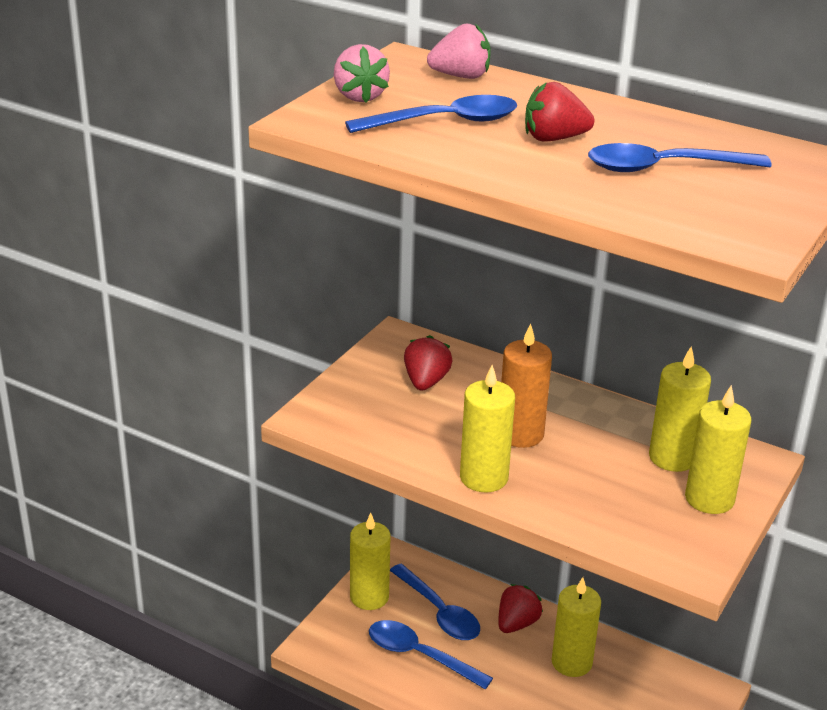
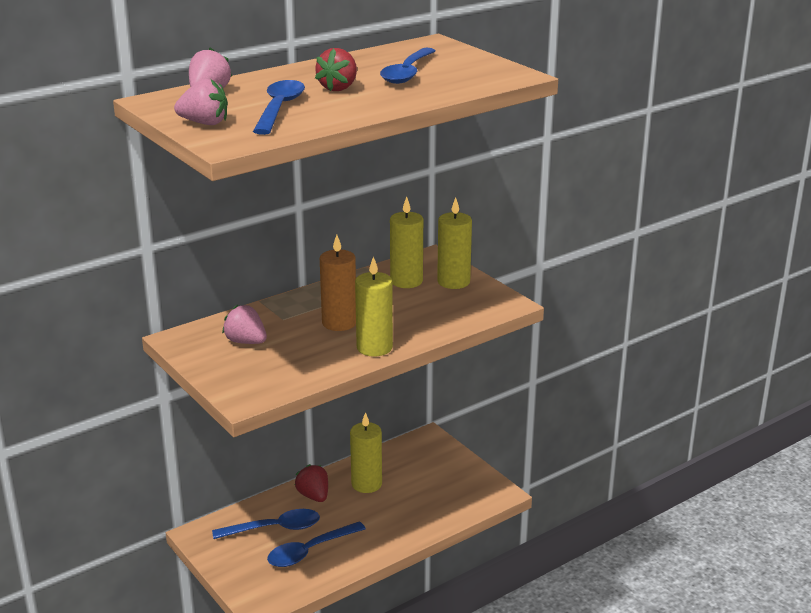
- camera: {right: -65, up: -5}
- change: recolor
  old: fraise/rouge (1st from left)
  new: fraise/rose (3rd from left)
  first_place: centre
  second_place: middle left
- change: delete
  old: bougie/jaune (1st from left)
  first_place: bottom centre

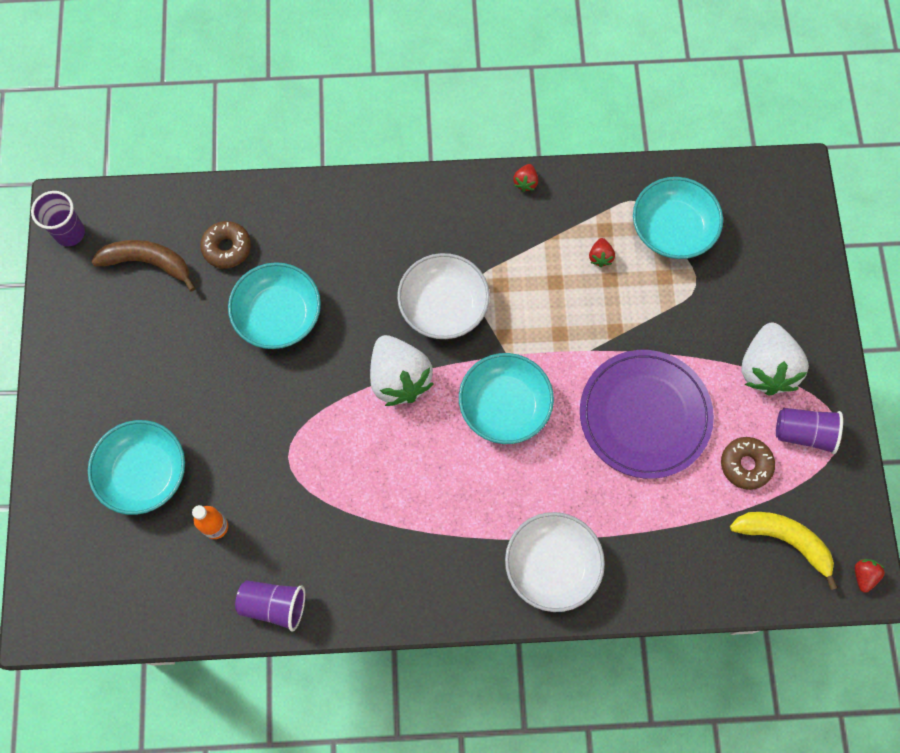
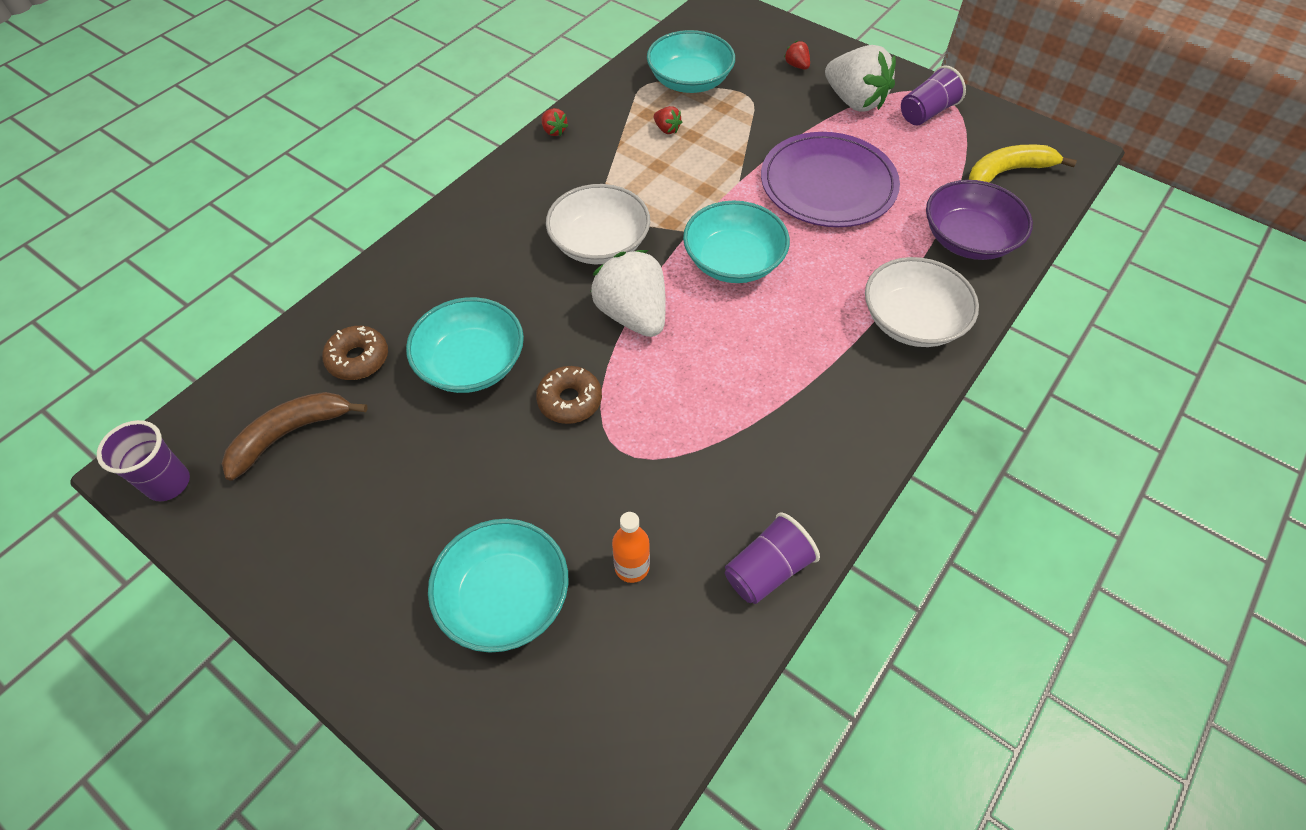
- camera: {right: -50, up: -15}
- change: rotate
  old: fraise/blanc (1st from left)
  first_place: centre
  second_place: centre
  degrees: -135
- change: move
  old: beignet/marron (2nd from left)
  first_place: middle right
  second_place: centre
- change: move
  old: fraise/rouge (3rd from left)
  first_place: bottom right
  second_place: top centre
- change: insert
  new: bol/violet
  second_place: top right

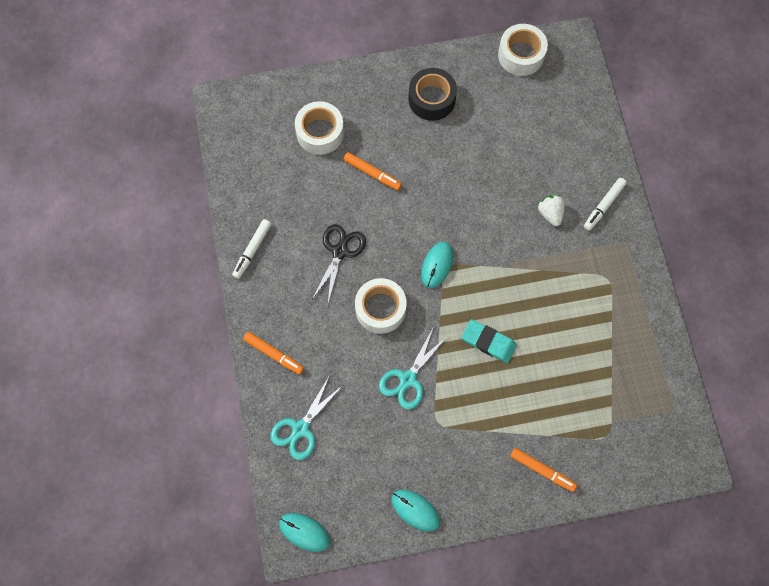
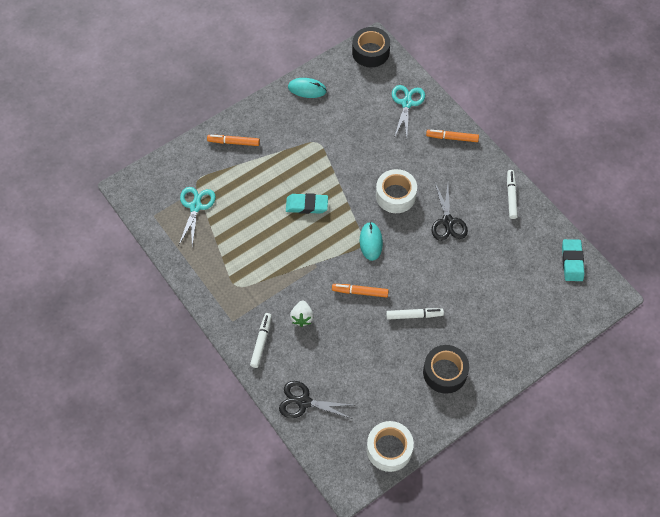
- camera: {right: 155, up: -10}
- change: delete
  old: ruban adhésif/blanc (1st from left)
  first_place: top centre
- change: move
  old: feutre/orange (2nd from left)
  first_place: top centre
  second_place: centre
- change: rotate
  old: fraise/blanc
  first_place: middle right
  second_place: centre
  degrees: 45
- change: move
  old: ciseaux/turquoise (2nd from left in the first image)
  new: ciseaux/turquoise (1st from left)
  first_place: centre
  second_place: middle left
- change: replace
  old: souris/turquoise (1st from left)
  new: ruban adhésif/noir (1st from left)
  first_place: bottom centre
  second_place: top centre
- change: insert
  new: gomme/turquoise (2nd from left)
  second_place: middle right
- change: insert
  new: feutre/blanc (2nd from left)
  second_place: centre
- change: insert
  new: ciseaux/noir (1st from left)
  second_place: bottom centre

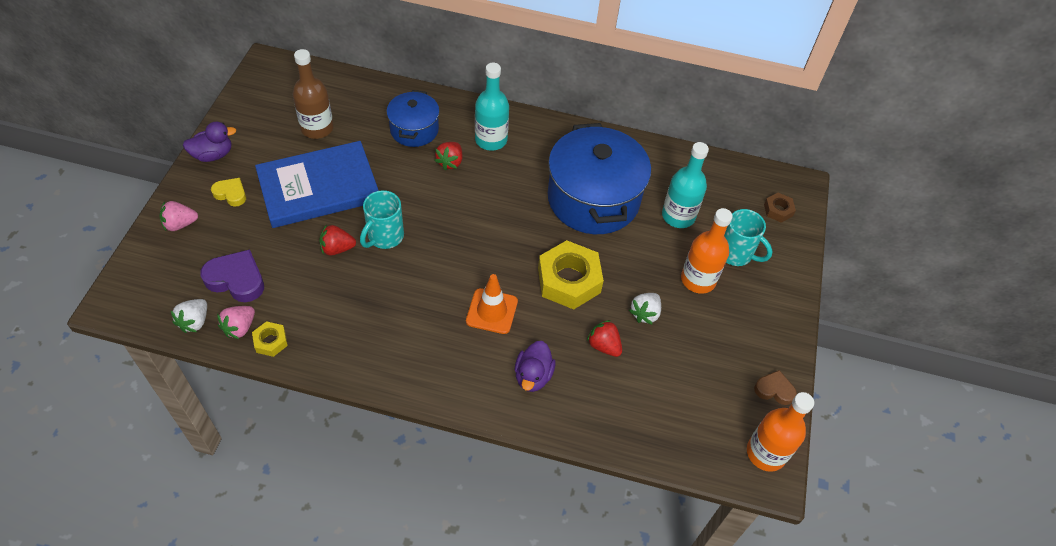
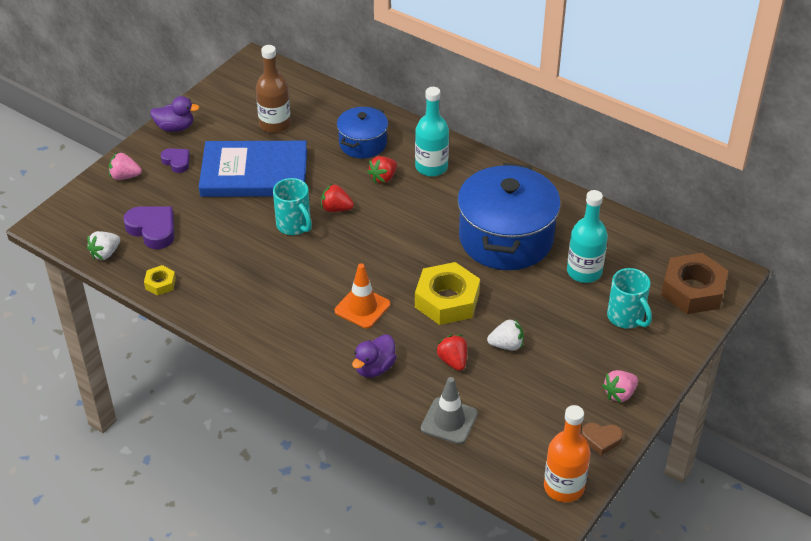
- camera: {right: 25, up: -10}
- change: recolor
  old: cœur/jaune
  new: cœur/violet (2nd from left)
  first_place: middle left
  second_place: top left
- change: rotate
  old: tasse/turquoise (1st from left)
  first_place: centre
  second_place: centre
  degrees: -90
- change: resize
  old: écrou/marron
  first_place: middle right
  second_place: middle right
  factor: 2.07
- change: delete
  old: bouteille/orange (1st from left)
  first_place: middle right
- change: move
  old: fraise/rouge (1st from left)
  first_place: middle left
  second_place: centre
- change: rotate
  old: fraise/blanc (2nd from left)
  first_place: centre
  second_place: centre
  degrees: -150
- change: move
  old: fraise/rose (2nd from left)
  first_place: middle left
  second_place: bottom right
- change: rotate
  old: cœur/marron
  first_place: bottom right
  second_place: bottom right
  degrees: 150
- change: insert
  new: cône de chantier/gris
  second_place: bottom centre

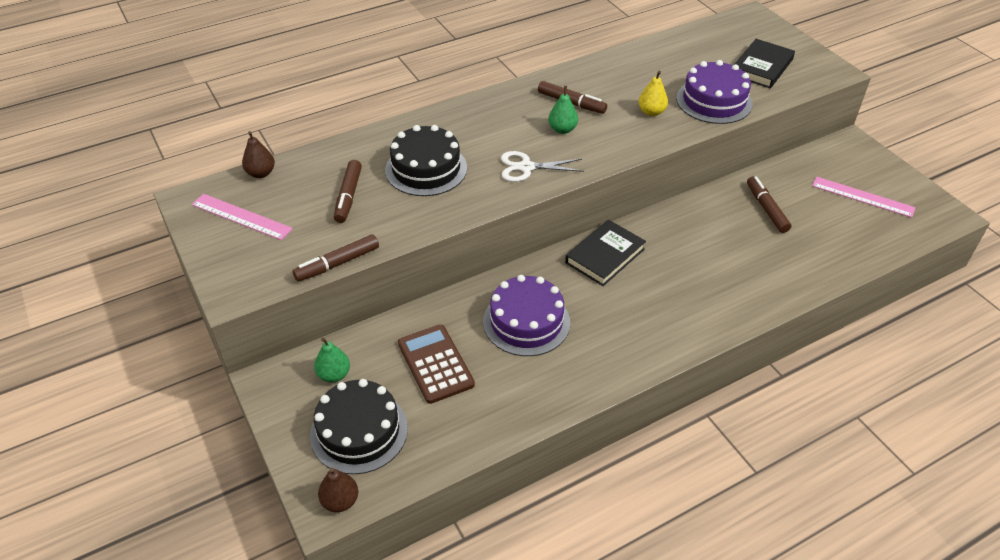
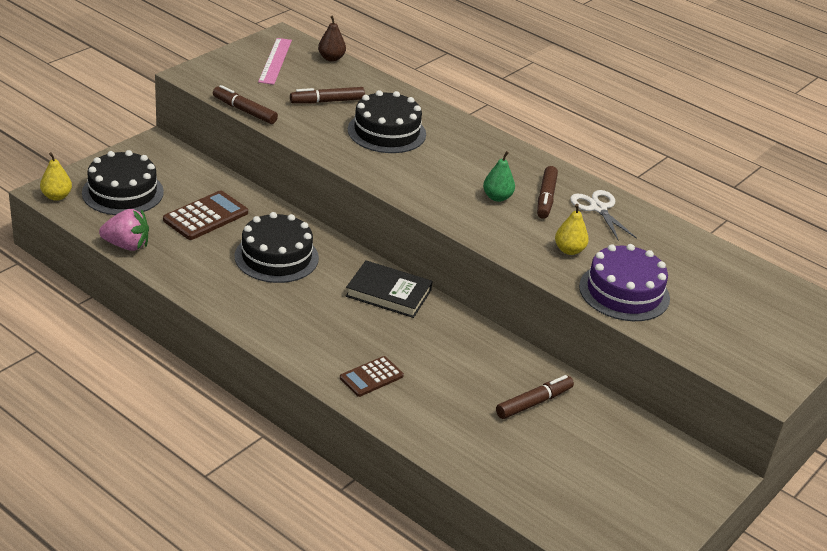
- camera: {right: 65, up: -10}
- change: delete
  old: livre/noir (2nd from left)
  first_place: top right
- change: move
  old: ciseaux/blanc
  first_place: top centre
  second_place: middle right
- change: delete
  old: règle/rose (2nd from left)
  first_place: middle right
- change: recolor
  old: gâteau/violet (1st from left)
  new: gâteau/noir (2nd from left)
  first_place: centre
  second_place: centre
- change: delete
  old: poire/vert (1st from left)
  first_place: middle left
- change: recolor
  old: poire/marron (2nd from left)
  new: poire/jaune (1st from left)
  first_place: bottom centre
  second_place: top left
- change: insert
  new: fraise/rose
  second_place: middle left
- change: insert
  new: calculatrice/marron (2nd from left)
  second_place: bottom centre

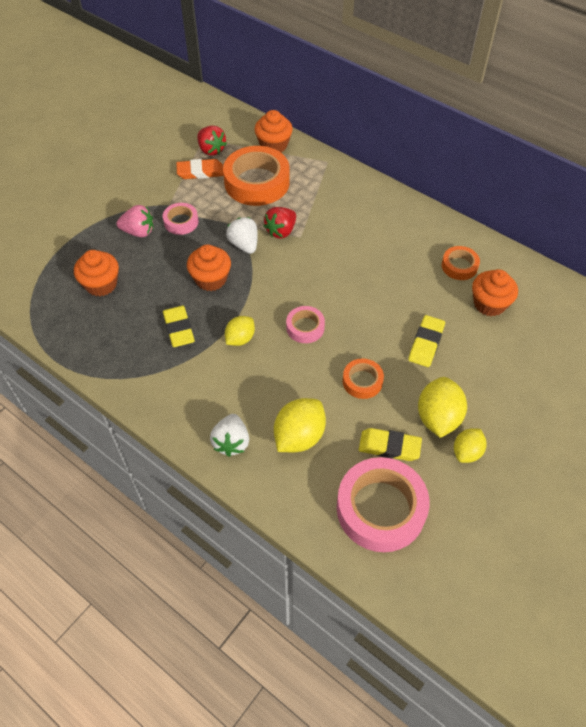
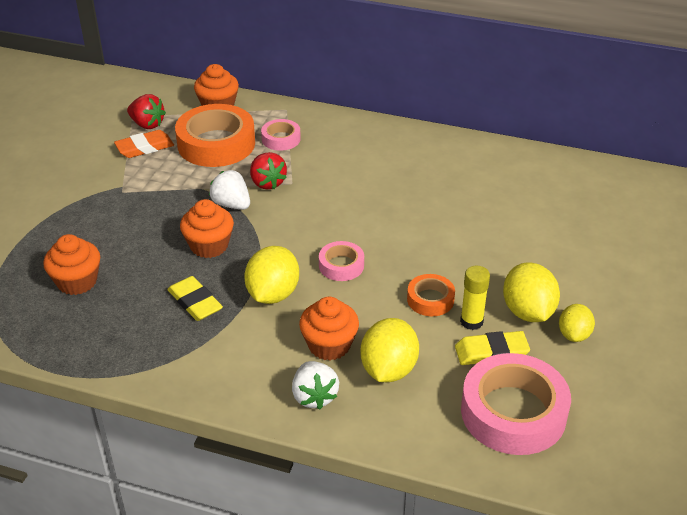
- camera: {right: -20, up: -15}
- change: move
  old: ruban adhésif/rose (1st from left)
  first_place: top left
  second_place: top centre
- change: delete
  old: fraise/rose
  first_place: top left
- change: rotate
  old: fraise/rouge (2nd from left)
  first_place: top centre
  second_place: top centre
  degrees: -45
- change: delete
  old: ruban adhésif/orange (3rd from left)
  first_place: middle right
- change: move
  old: muffin/orange (4th from left)
  first_place: middle right
  second_place: centre
- change: delete
  old: gomme/jaune (3rd from left)
  first_place: middle right
- change: resize
  old: citron/jaune (1st from left)
  first_place: centre
  second_place: centre
  factor: 1.6
- change: insert
  new: bâton de colle/jaune
  second_place: middle right

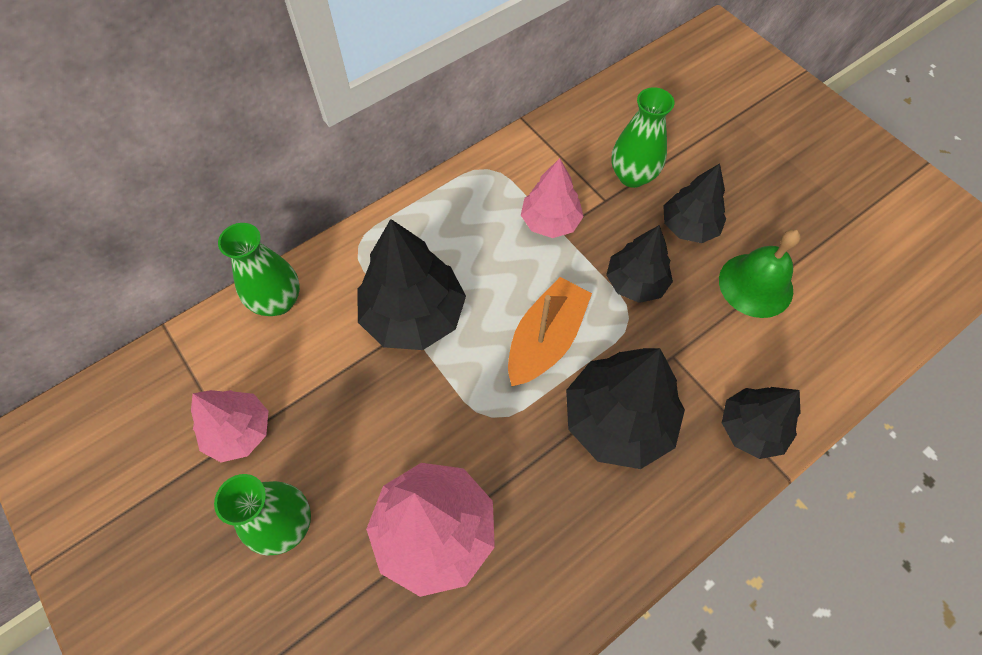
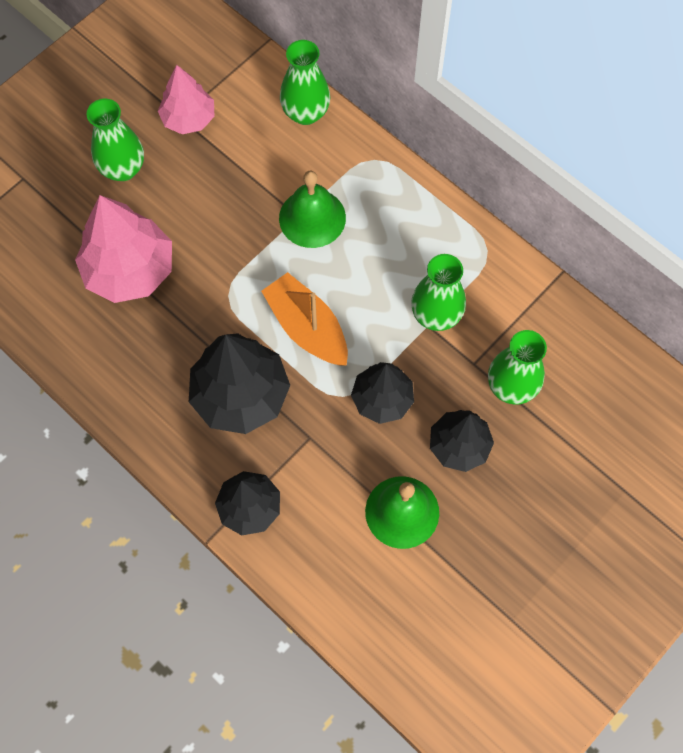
- camera: {right: 80, up: 5}
- change: replace
  old: arbre/rose (3rd from left)
  new: vase/vert (3rd from left)
  first_place: top centre
  second_place: centre
- change: replace
  old: arbre/noir (1st from left)
  new: cloche/vert (1st from left)
  first_place: centre
  second_place: top centre
- change: rotate
  old: bateau/orange
  first_place: centre
  second_place: centre
  degrees: -150

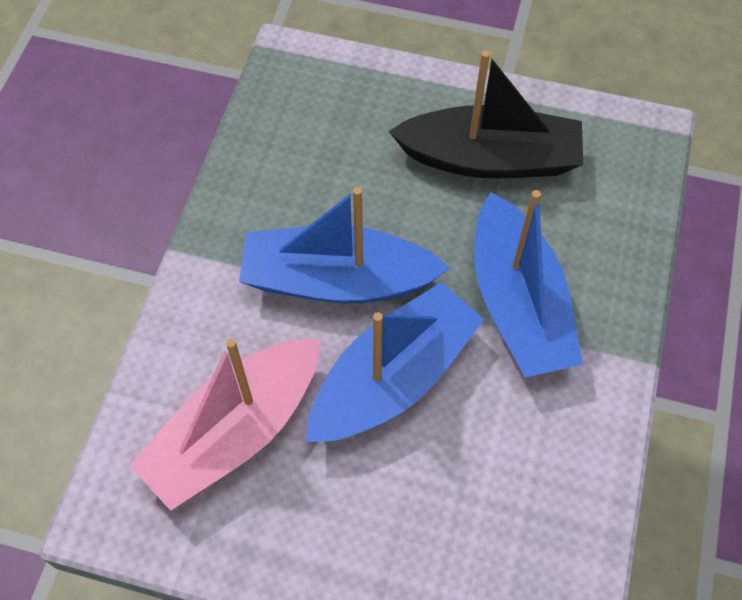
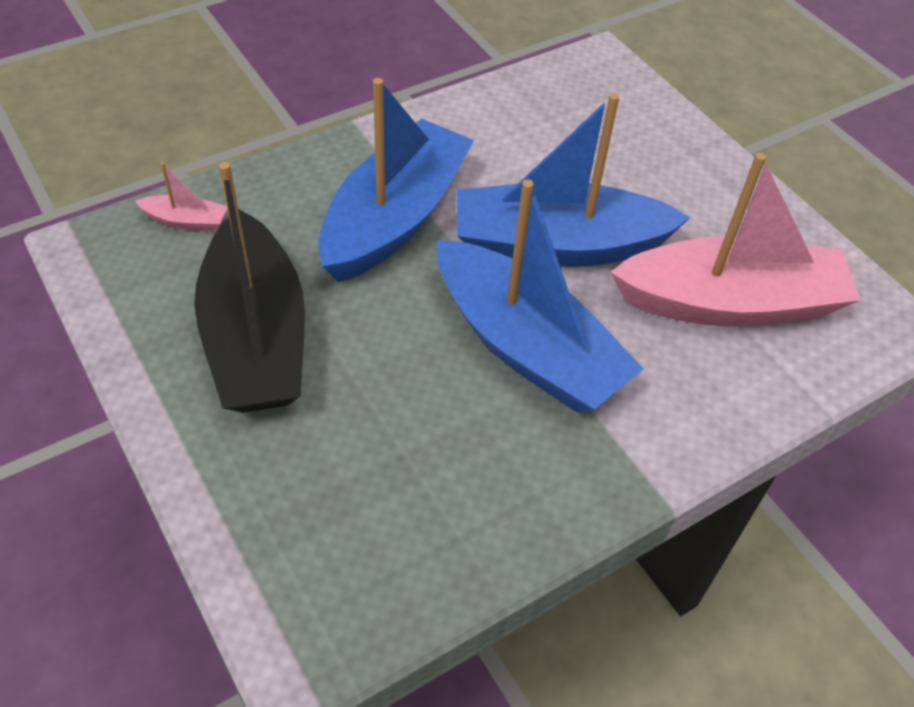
- camera: {right: -140, up: -10}
- change: rotate
  old: bateau/noir
  first_place: top centre
  second_place: middle left
  degrees: -150
- change: insert
  new: bateau/rose (1st from left)
  second_place: top left

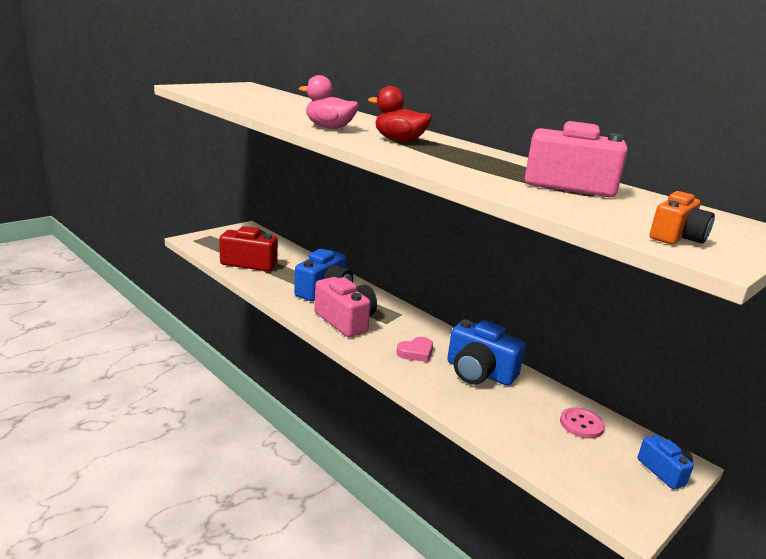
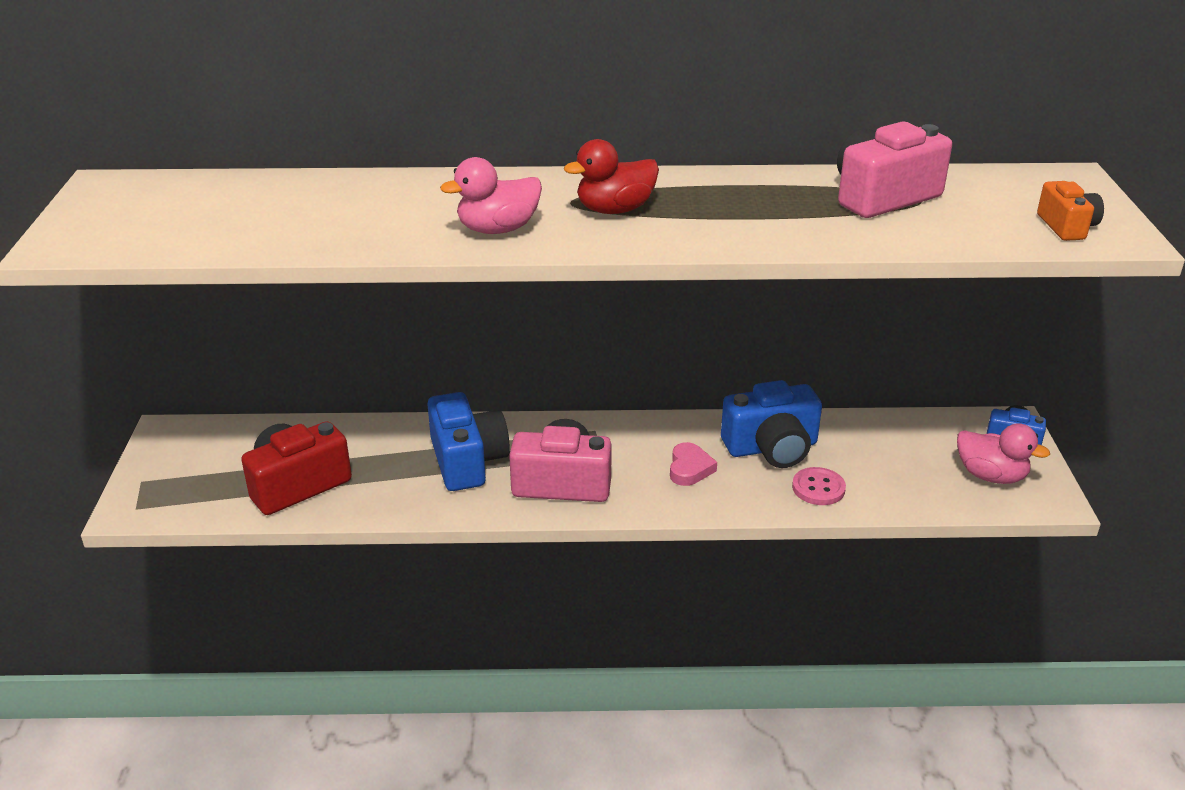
- camera: {right: -45, up: 10}
- change: move
  old: bouton/rose
  first_place: bottom right
  second_place: middle right
- change: insert
  new: canard/rose (2nd from left)
  second_place: middle right

